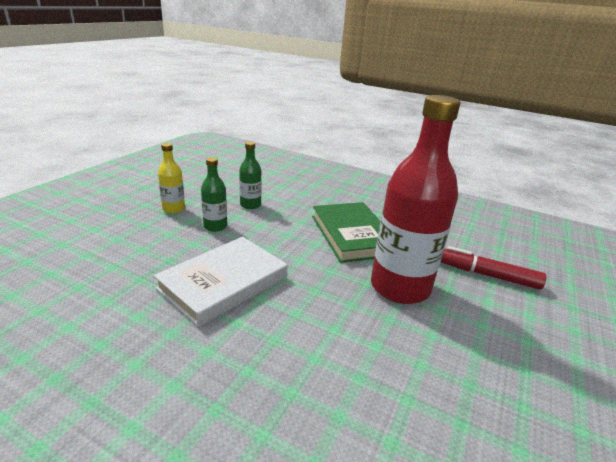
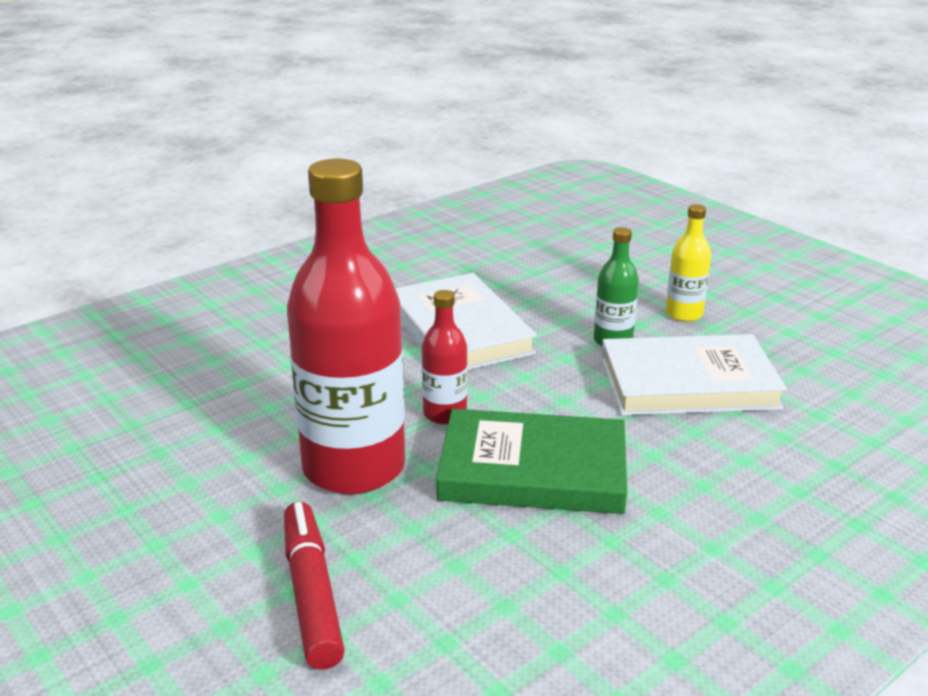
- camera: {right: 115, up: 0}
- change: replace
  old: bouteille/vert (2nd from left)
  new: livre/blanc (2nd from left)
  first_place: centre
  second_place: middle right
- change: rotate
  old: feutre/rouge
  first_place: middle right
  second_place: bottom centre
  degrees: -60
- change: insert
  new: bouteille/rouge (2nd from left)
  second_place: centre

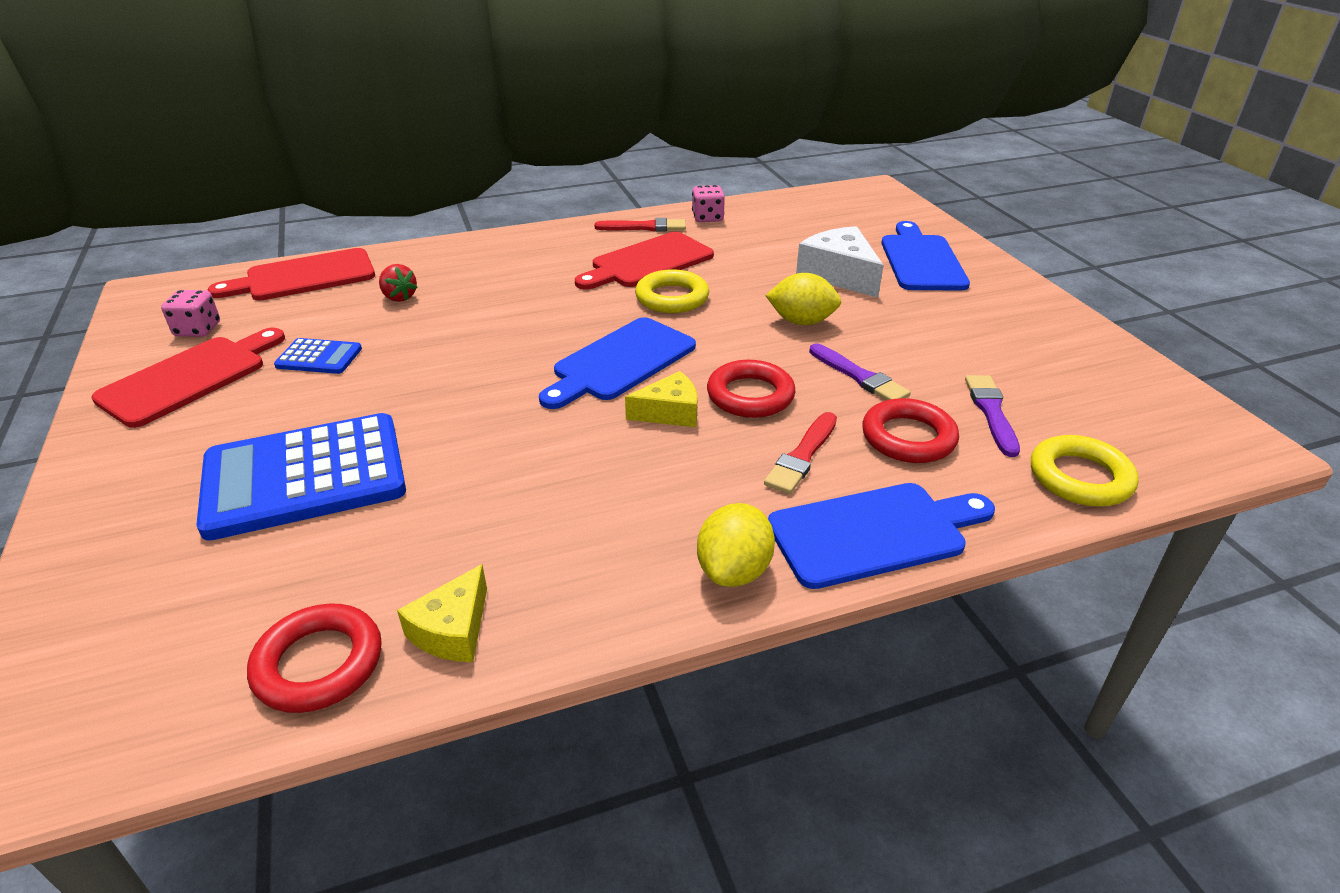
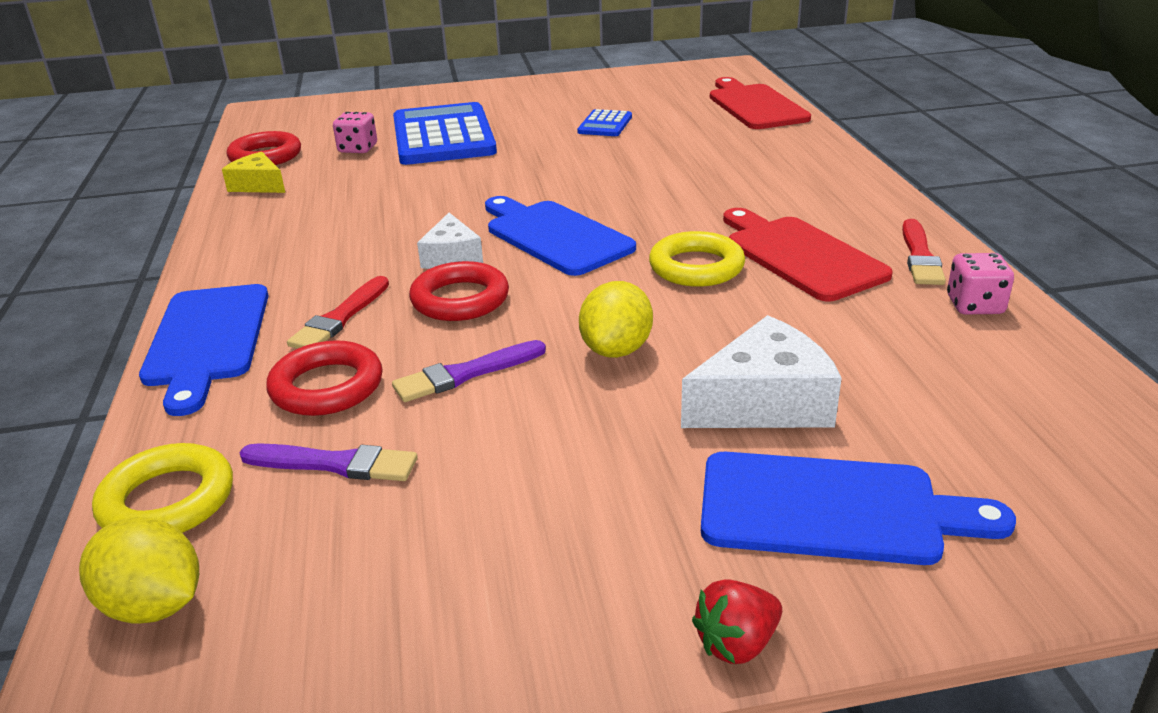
- camera: {right: 100, up: -5}
- change: move
  old: fraise/rouge
  first_place: top left
  second_place: bottom centre
- change: move
  old: dé/rose (1st from left)
  first_place: middle left
  second_place: top left
- change: delete
  old: planche à découper/rouge (1st from left)
  first_place: middle left
- change: recolor
  old: fromage/jaune (2nd from left)
  new: fromage/blanc (1st from left)
  first_place: centre
  second_place: centre
- change: rotate
  old: pinceau/rouge (2nd from left in the first image)
  first_place: centre
  second_place: middle left
  degrees: -105
- change: move
  old: citron/jaune (1st from left)
  first_place: centre
  second_place: bottom left

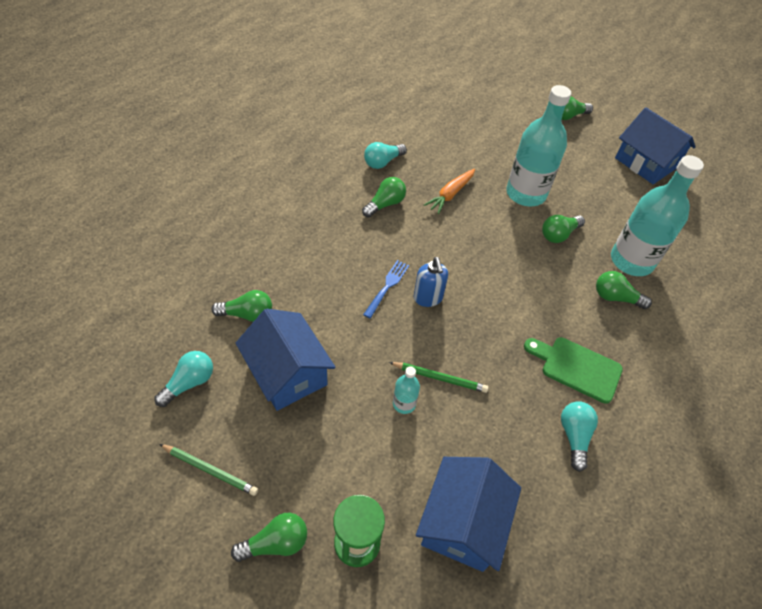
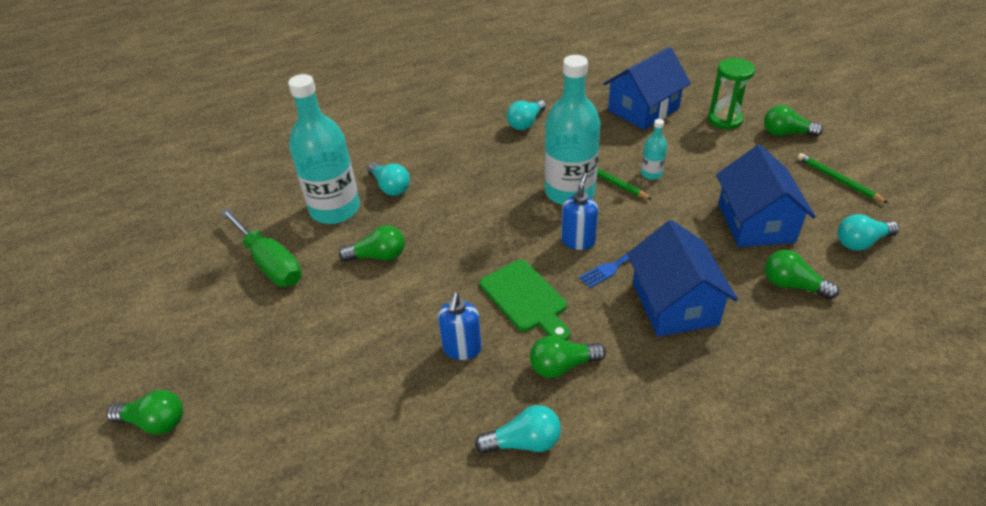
- camera: {right: -145, up: -10}
- change: move
  old: bouteille/turquoise (2nd from left)
  first_place: top right
  second_place: top centre
- change: move
  old: maison/bleu (3rd from left in the first image)
  new: maison/bleu (2nd from left)
  first_place: top right
  second_place: middle right
- change: replace
  old: carotte/orange
  new: distributeur de savon/bleu (1st from left)
  first_place: top centre
  second_place: centre
- change: recolor
  old: ampoule/vert (6th from left)
  new: ampoule/turquoise (1st from left)
  first_place: middle right
  second_place: centre
- change: move
  old: planche à découper/vert
  first_place: middle right
  second_place: centre
- change: insert
  new: tournevis/vert
  second_place: middle left

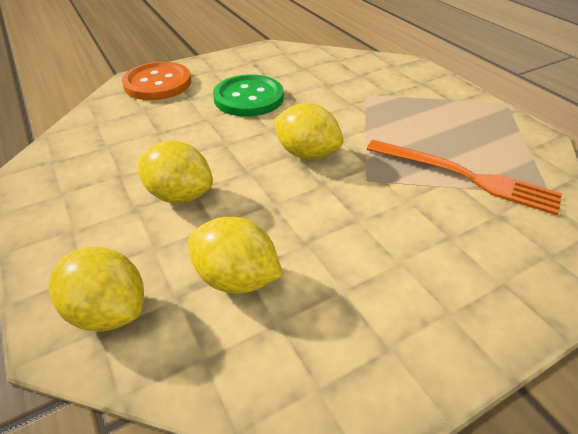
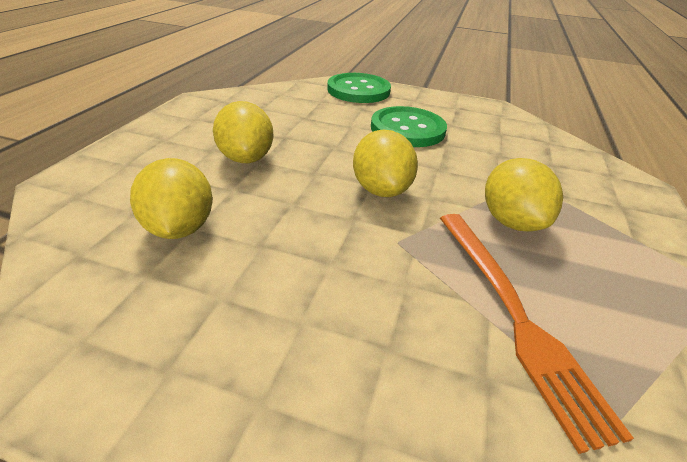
- camera: {right: 45, up: -5}
- change: recolor
  old: bouton/orange
  new: bouton/vert (1st from left)
  first_place: top left
  second_place: top centre
- change: move
  old: citron/jaune (1st from left in the first image)
  new: citron/jaune (4th from left)
  first_place: middle left
  second_place: middle right

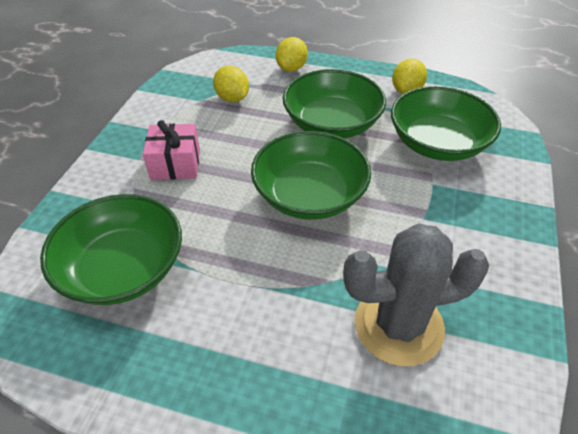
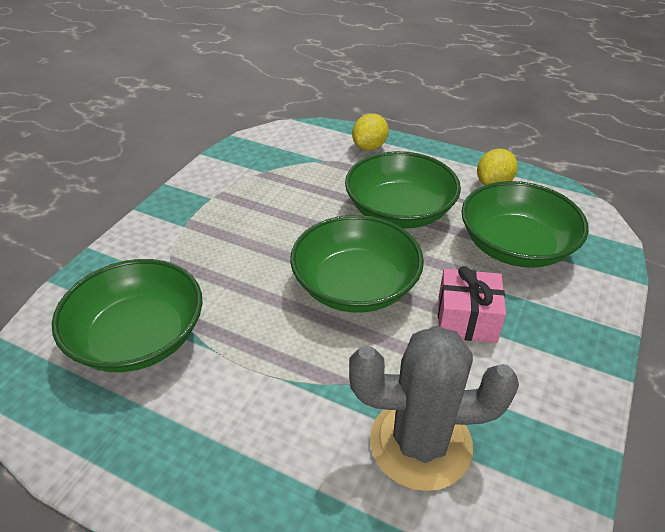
- camera: {right: 10, up: -5}
- change: delete
  old: citron/jaune (1st from left)
  first_place: top centre
- change: move
  old: cadeau/rose
  first_place: middle left
  second_place: middle right

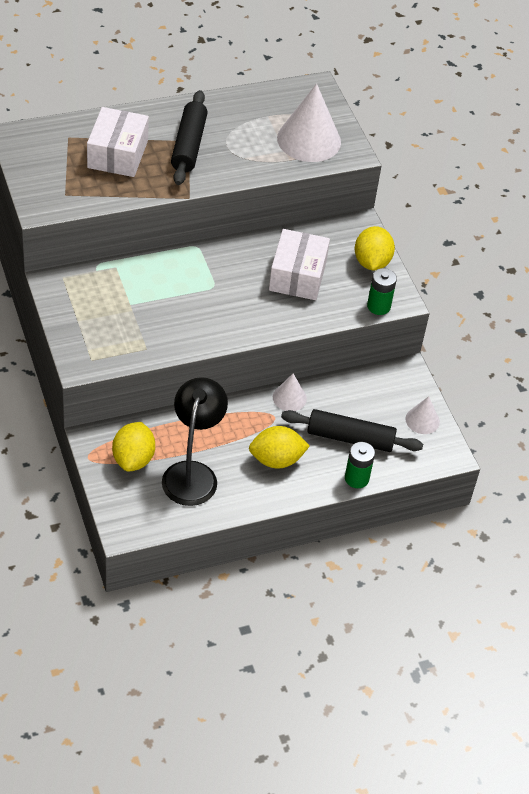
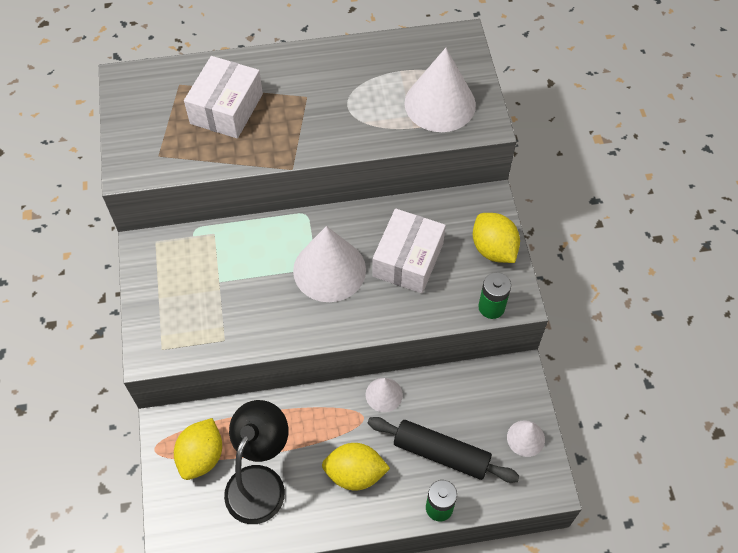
- camera: {right: 15, up: 10}
- change: delete
  old: rouleau à pâtisserie/noir (1st from left)
  first_place: top centre
- change: rotate
  old: citron/jaune (3rd from left)
  first_place: top right
  second_place: middle right
  degrees: -45
- change: insert
  new: cône/blanc (1st from left)
  second_place: centre

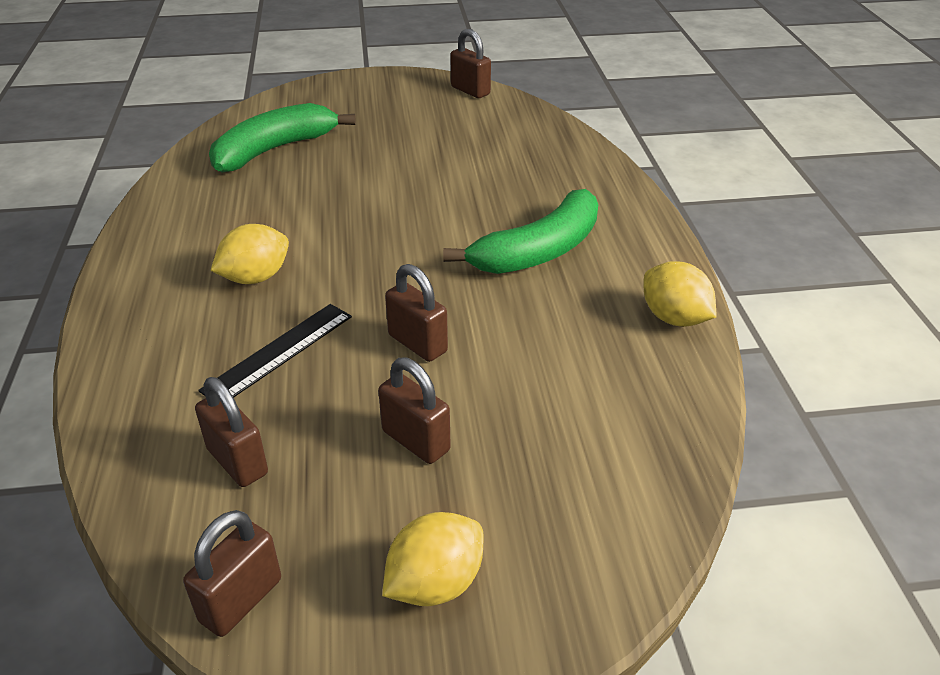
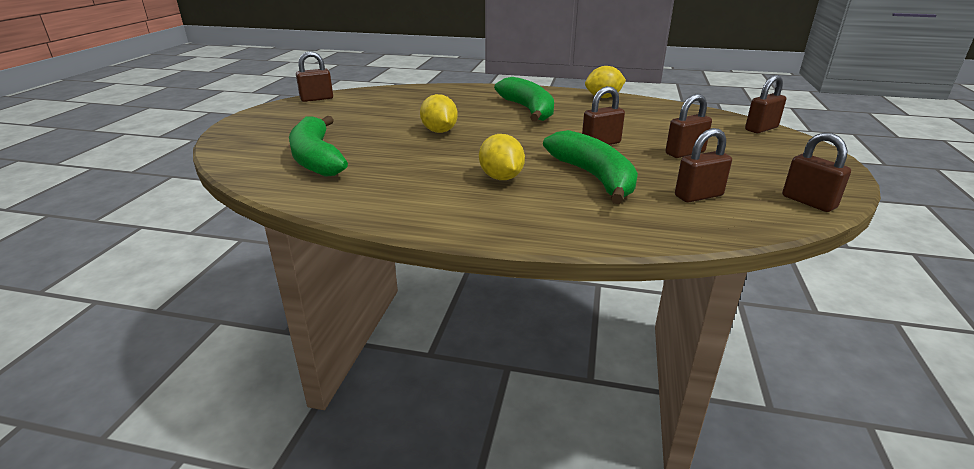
- camera: {right: -70, up: -10}
- change: replace
  old: règle/noir
  new: banane/vert (3rd from left)
  first_place: middle left
  second_place: centre
- change: move
  old: citron/jaune (2nd from left in the first image)
  new: citron/jaune (1st from left)
  first_place: bottom centre
  second_place: top centre
- change: insert
  new: cadenas/marron (5th from left)
  second_place: top right

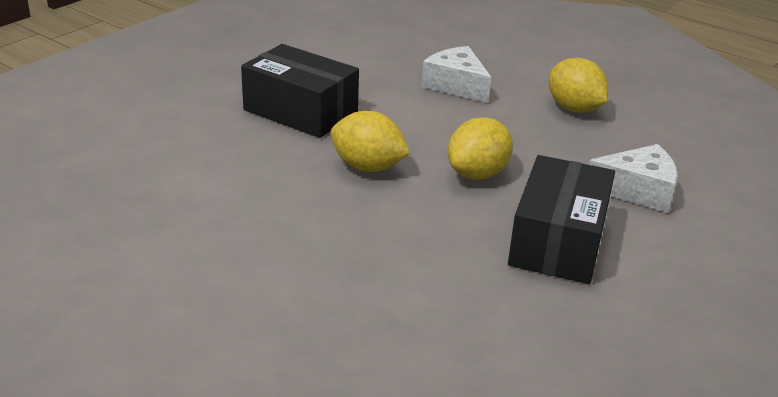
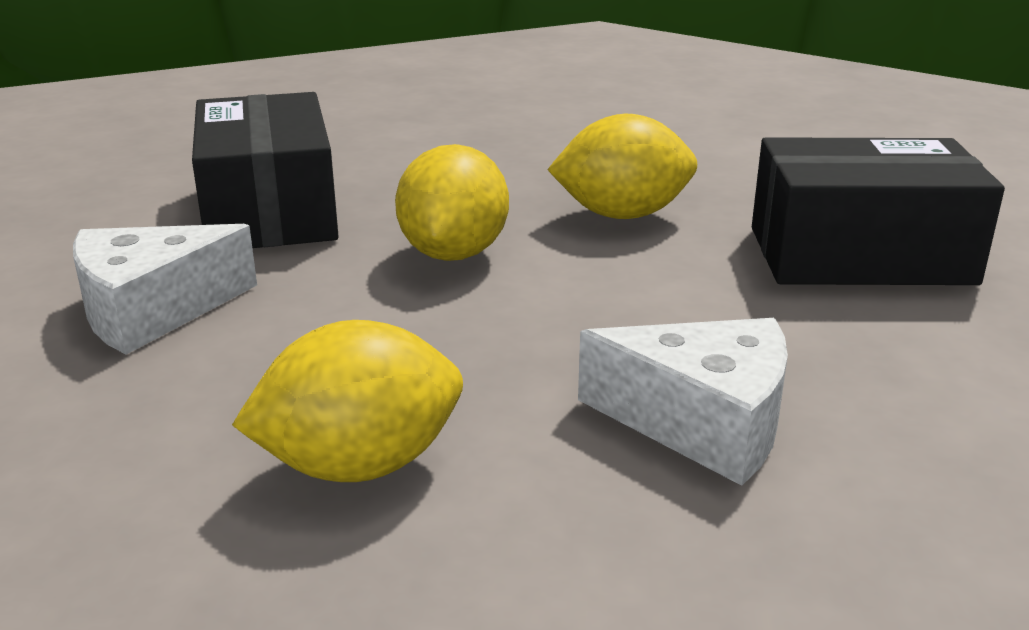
- camera: {right: 150, up: -5}
- change: rotate
  old: citron/jaune (3rd from left in the first image)
  first_place: top right
  second_place: centre
  degrees: -45

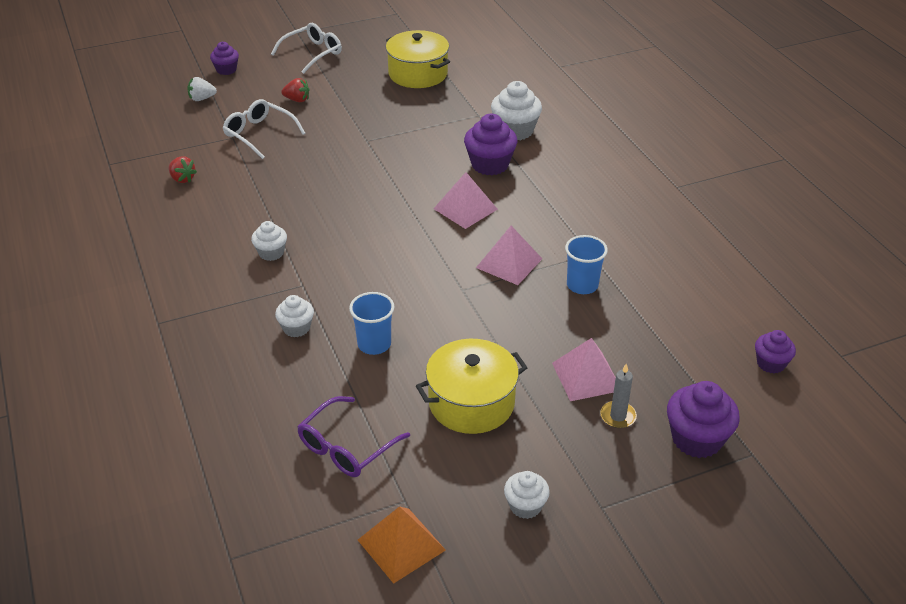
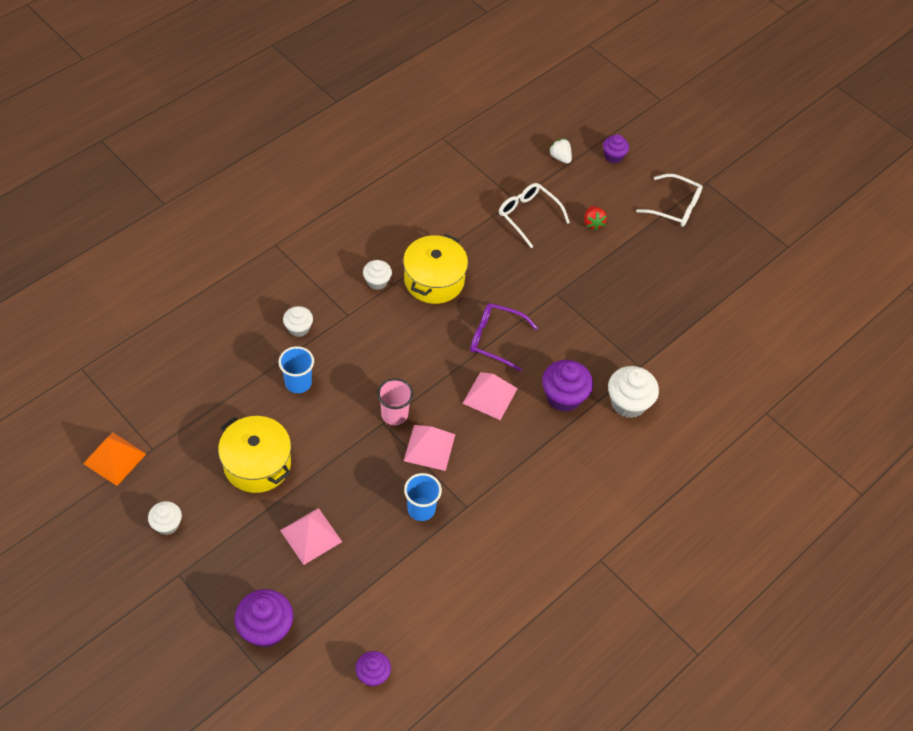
- camera: {right: 65, up: 15}
- change: move
  old: marmite/jaune (1st from left in the first image)
  new: marmite/jaune (2nd from left)
  first_place: top centre
  second_place: centre
- change: rotate
  old: lunettes/blanc (1st from left)
  first_place: top left
  second_place: top centre
  degrees: -60
- change: delete
  old: fraise/rouge (1st from left)
  first_place: top left
- change: delete
  old: bougie/gris
  first_place: middle right
- change: move
  old: lunettes/violet
  first_place: bottom centre
  second_place: centre
- change: insert
  new: gobelet/rose
  second_place: centre

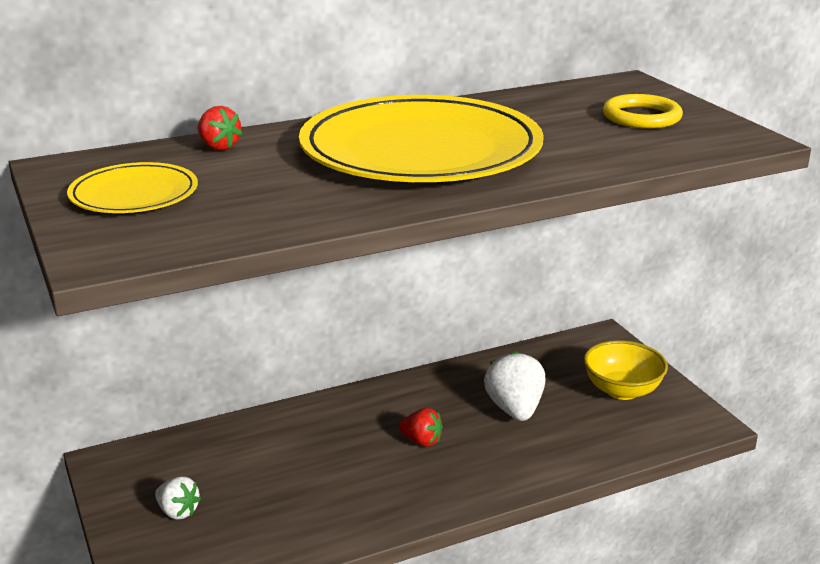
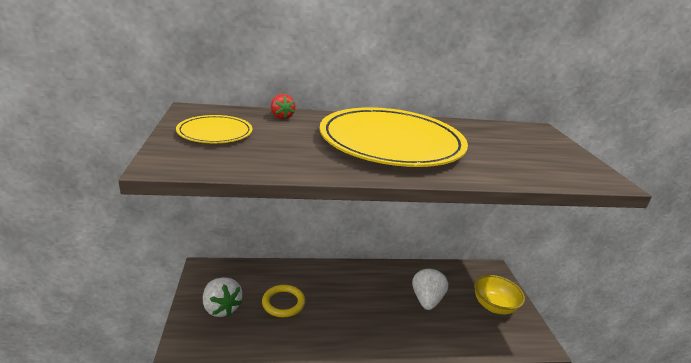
- camera: {right: 15, up: 0}
- change: move
  old: anneau/jaune
  first_place: top right
  second_place: bottom centre
- change: delete
  old: fraise/rouge (2nd from left)
  first_place: bottom centre
- change: resize
  old: fraise/blanc (1st from left)
  first_place: bottom left
  second_place: bottom left
  factor: 1.67

